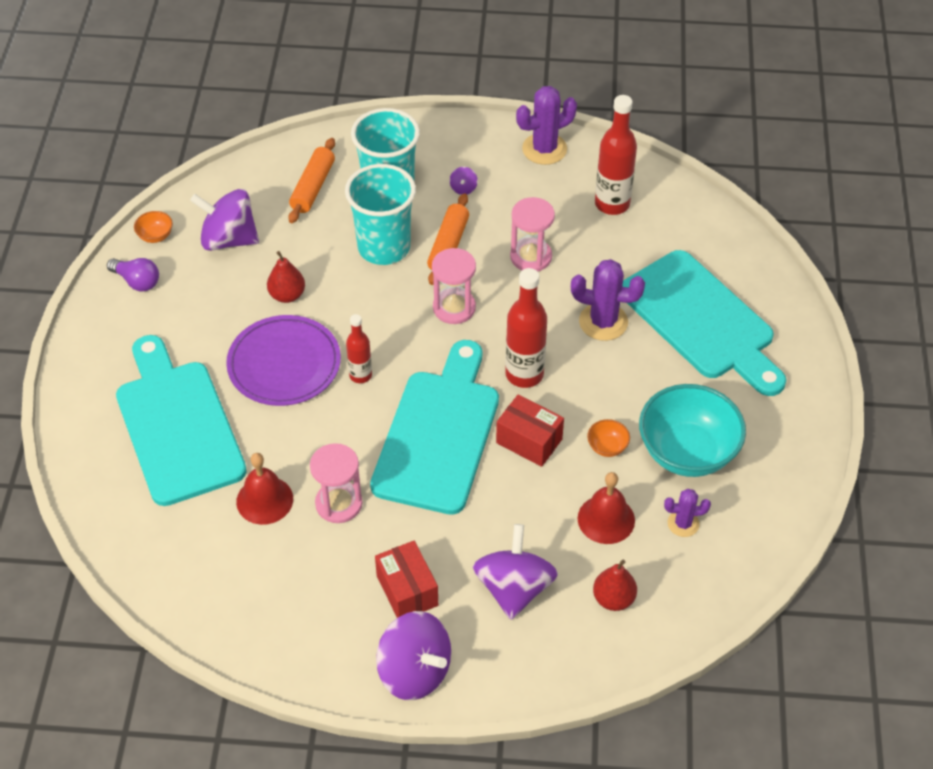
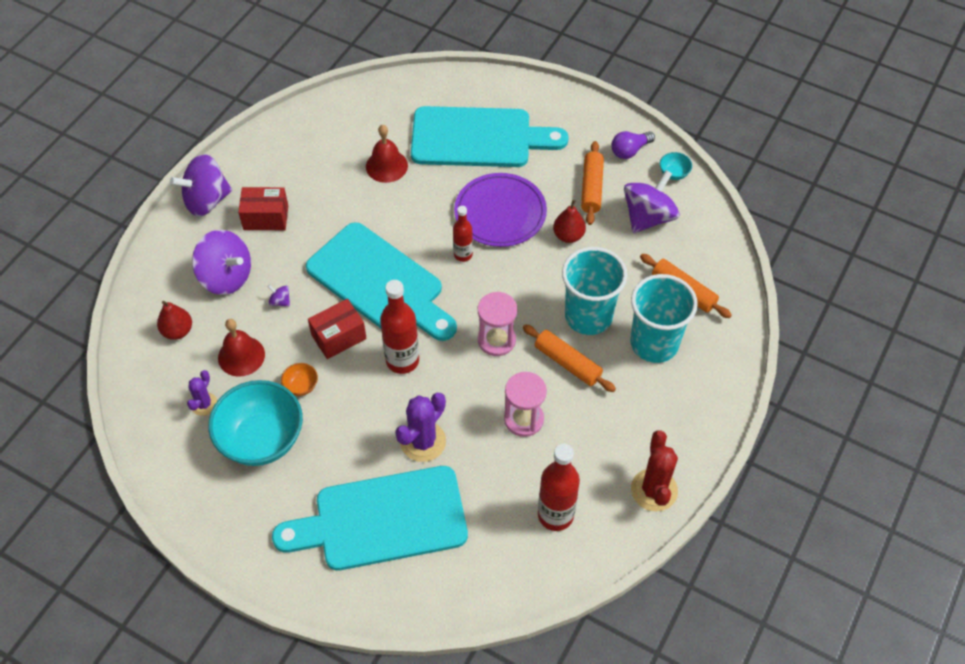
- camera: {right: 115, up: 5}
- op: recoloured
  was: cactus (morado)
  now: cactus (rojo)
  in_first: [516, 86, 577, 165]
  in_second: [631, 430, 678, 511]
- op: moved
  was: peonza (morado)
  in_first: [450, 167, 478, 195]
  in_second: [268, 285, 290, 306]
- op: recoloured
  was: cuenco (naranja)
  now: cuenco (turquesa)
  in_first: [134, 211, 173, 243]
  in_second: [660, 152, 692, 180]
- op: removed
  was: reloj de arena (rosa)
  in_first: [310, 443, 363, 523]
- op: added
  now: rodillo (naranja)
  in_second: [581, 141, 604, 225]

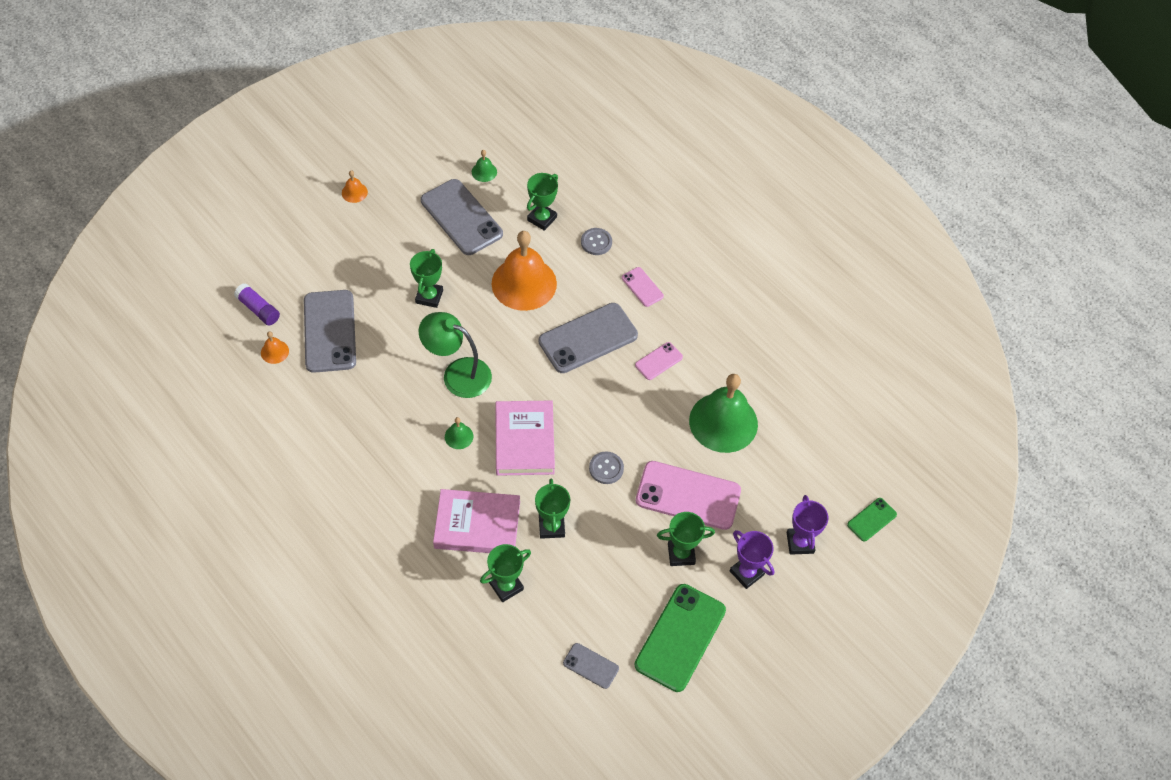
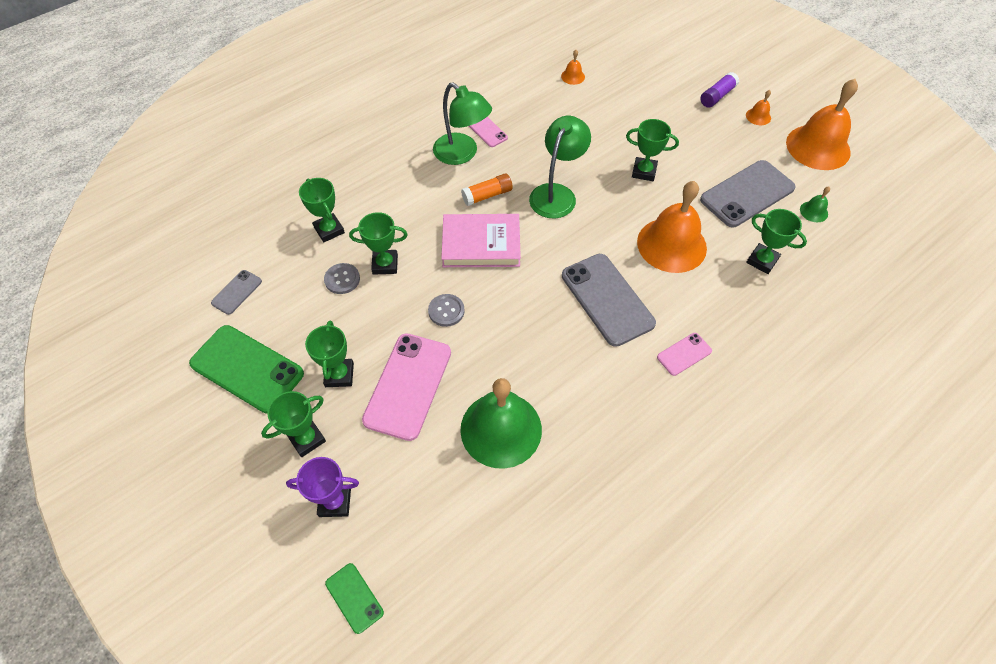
- camera: {right: 95, up: 0}
- op: moved
  was: botón (gris)
  in_first: [581, 228, 612, 255]
  in_second: [324, 263, 360, 294]
- op: moved
  was: barra de pegamento (morado)
  in_first: [234, 283, 280, 326]
  in_second: [700, 72, 739, 108]
- op: removed
  was: móvil (gris)
  in_first: [304, 290, 356, 373]
- op: moved
  was: móvil (rosa)
  in_first: [635, 342, 683, 380]
  in_second: [469, 117, 508, 147]
- op: replaced
  was: campana (verde)
  now: barra de pegamento (naranja)
  in_first: [445, 417, 473, 449]
  in_second: [461, 173, 513, 206]
- op: removed
  was: libro (rosa)
  in_first: [433, 489, 520, 553]
- op: recoloured
  was: trofeo (morado)
  now: trofeo (verde)
  in_first: [730, 530, 774, 589]
  in_second: [261, 391, 326, 457]
- op: added
  now: campana (naranja)
  in_second: [786, 79, 858, 170]
- op: added
  now: lámpara (verde)
  in_second: [433, 83, 492, 165]

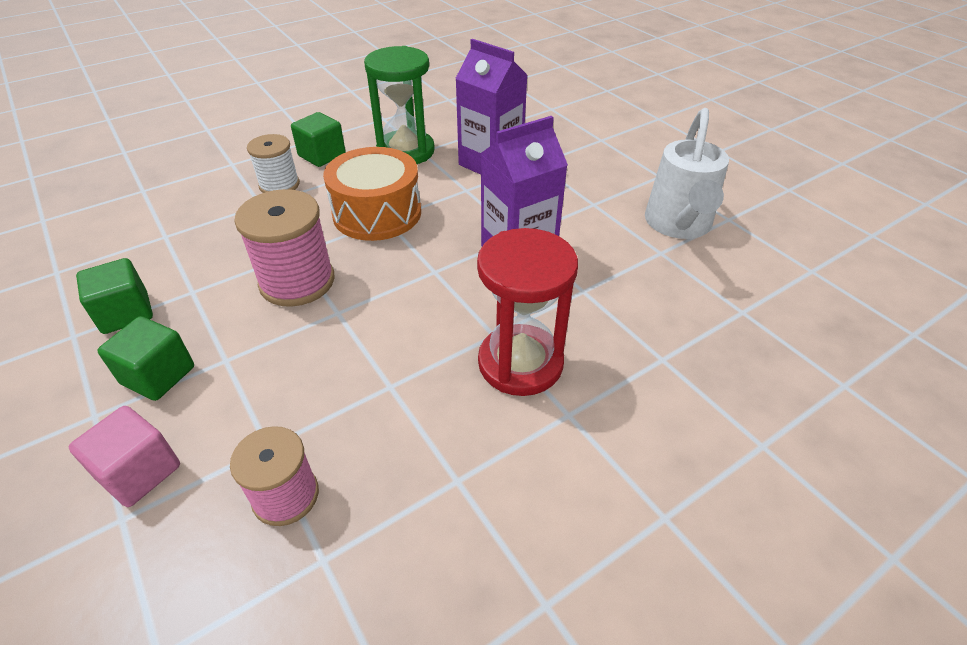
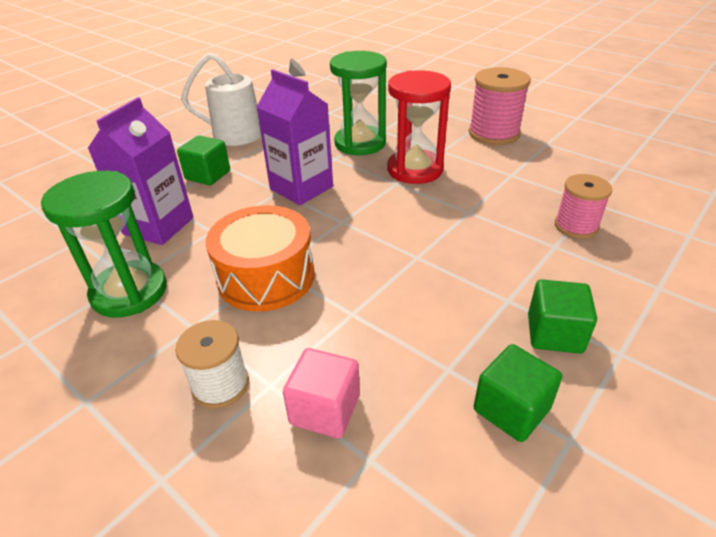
- camera: {right: -105, up: -5}
- op: moved
  was: cubo (verde)
  in_first: [291, 112, 346, 167]
  in_second: [177, 136, 230, 185]
- op: moved
  was: carrete (rosa)
  in_first: [234, 189, 334, 307]
  in_second: [469, 67, 531, 145]
- op: moved
  was: cubo (rosa)
  in_first: [69, 406, 180, 507]
  in_second: [283, 348, 360, 439]
- op: added
  now: reloj de arena (verde)
  in_second: [330, 51, 387, 155]

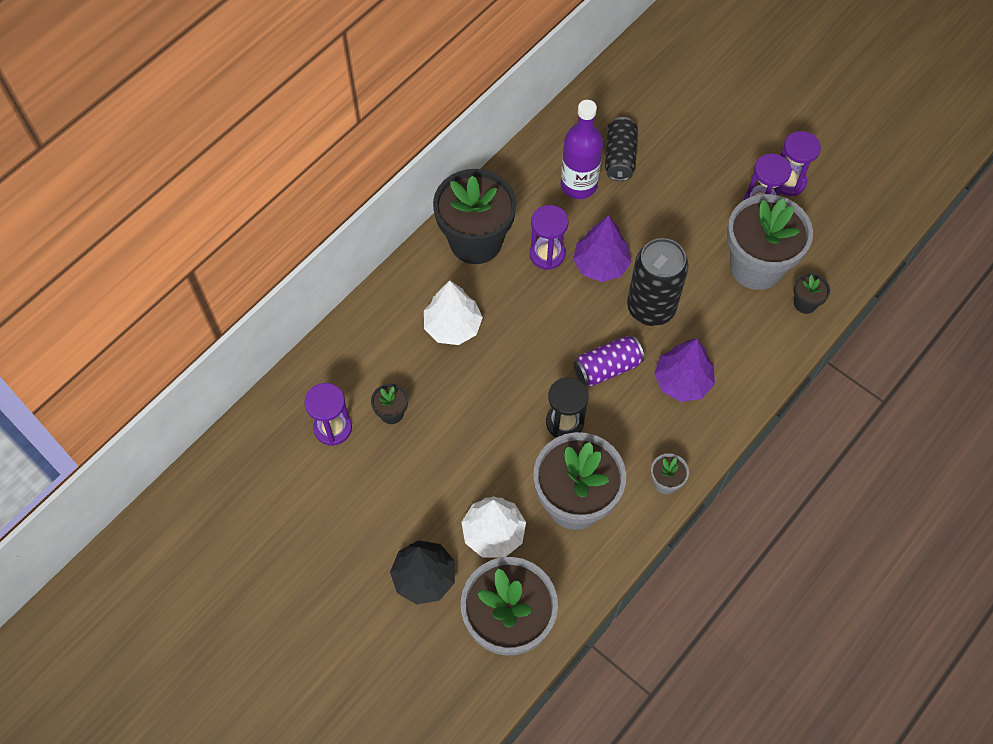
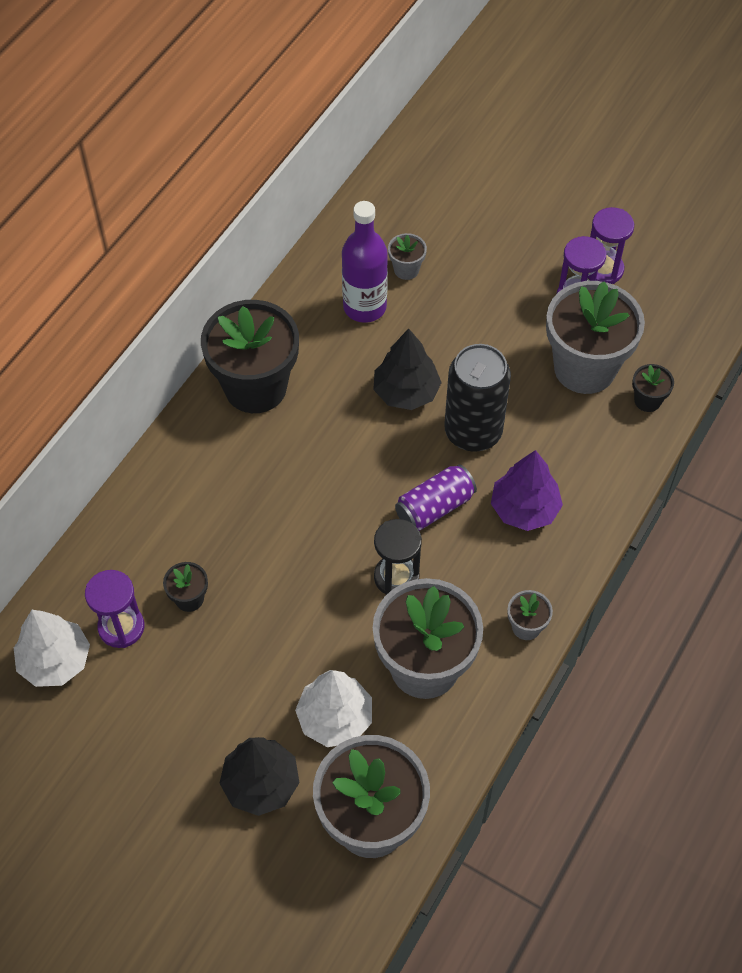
- camera: {right: -10, up: -5}
- op: replaced
  was: lata (negro)
  now: maceta (gris)
  in_first: [605, 117, 638, 181]
  in_second: [388, 233, 427, 280]
- op: removed
  was: reloj de arena (morado)
  in_first: [530, 205, 568, 270]
- op: recoloured
  was: árbol (morado)
  now: árbol (negro)
  in_first: [573, 215, 631, 282]
  in_second: [373, 328, 442, 410]
- op: moved
  was: árbol (blanco)
  in_first: [424, 281, 483, 345]
  in_second: [14, 610, 90, 687]

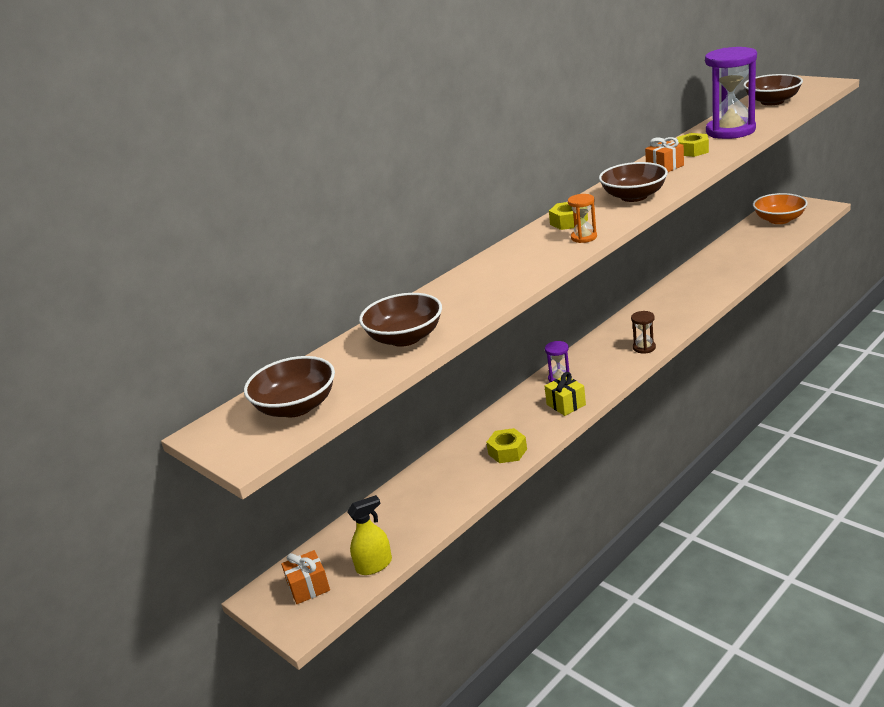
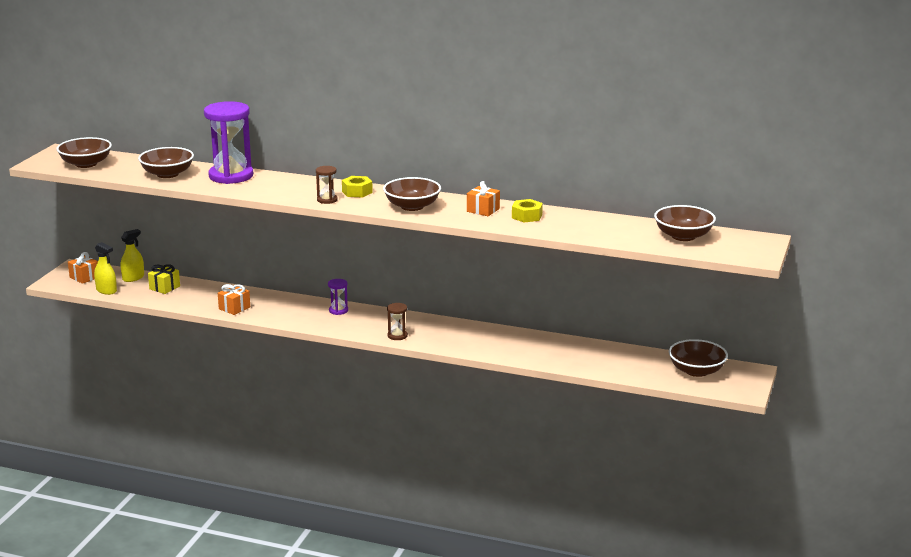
- camera: {right: 60, up: -5}
- op: moved
  was: reloj de arena (morado)
  in_first: [705, 47, 757, 139]
  in_second: [204, 101, 253, 184]
- op: recoloured
  was: cuenco (naranja)
  now: cuenco (marrón)
  in_first: [753, 193, 808, 224]
  in_second: [669, 339, 728, 377]
- op: recoloured
  was: reloj de arena (naranja)
  now: reloj de arena (marrón)
  in_first: [568, 194, 597, 243]
  in_second: [316, 166, 338, 204]
- op: moved
  was: regalo (amarillo)
  in_first: [545, 372, 586, 416]
  in_second: [148, 264, 180, 294]
- op: replaced
  was: tuerca (amarillo)
  now: regalo (naranja)
  in_first: [486, 428, 527, 463]
  in_second: [218, 284, 250, 315]
- op: added
  now: pulverizador (amarillo)
  in_second: [121, 229, 144, 282]

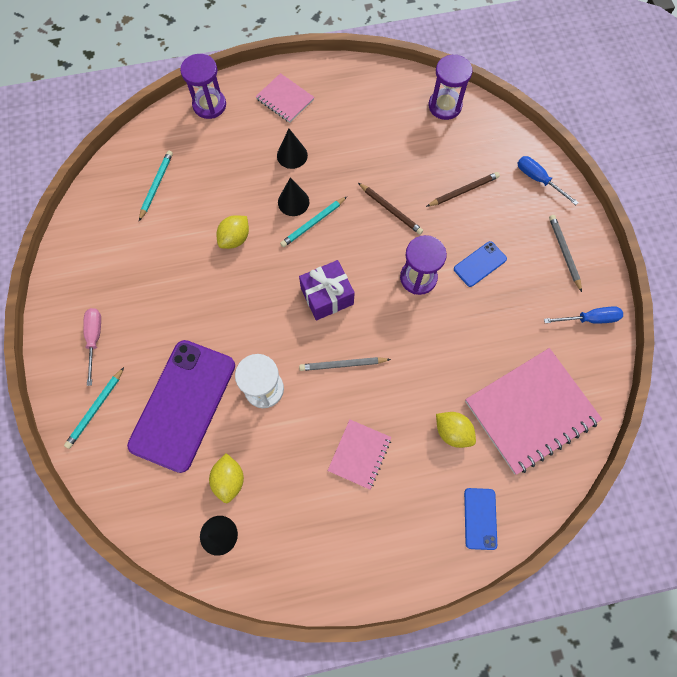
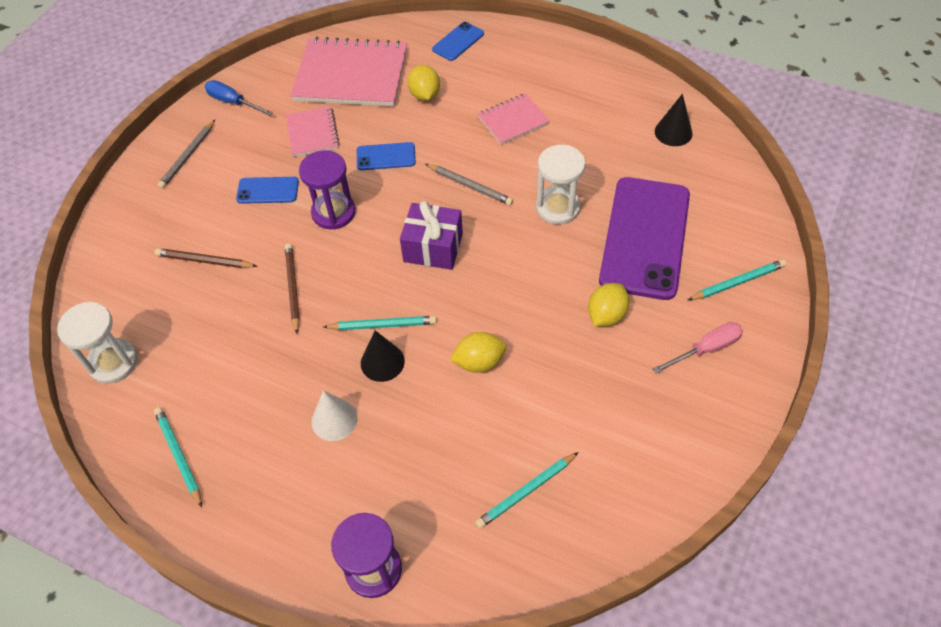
- camera: {right: -140, up: -15}
- op: recoloured
  was: reloj de arena (morado)
  now: reloj de arena (blanco)
  in_first: [429, 54, 472, 120]
  in_second: [57, 302, 138, 384]
- op: moved
  was: cuaderno (rosa)
  in_first: [255, 73, 314, 123]
  in_second: [286, 107, 340, 157]
- op: recoloured
  was: cono (negro)
  now: cono (blanco)
  in_first: [277, 129, 308, 169]
  in_second: [312, 390, 357, 441]
- op: removed
  was: destornillador (azul)
  in_first: [517, 156, 579, 205]
- op: turned
  was: destornillador (rosa)
  in_first: [83, 308, 101, 386]
  in_second: [653, 322, 743, 374]
  clockwise: -150
- op: turned
  was: móvil (morado)
  in_first: [127, 340, 235, 473]
  in_second: [599, 177, 690, 300]
  clockwise: -45
- op: moved
  was: limón (amarillo)
  in_first: [209, 453, 244, 503]
  in_second: [588, 283, 629, 326]
- op: added
  now: móvil (azul)
  in_second: [357, 142, 416, 170]
- op: added
  now: lápiz (turquesa)
  in_second: [154, 407, 202, 507]

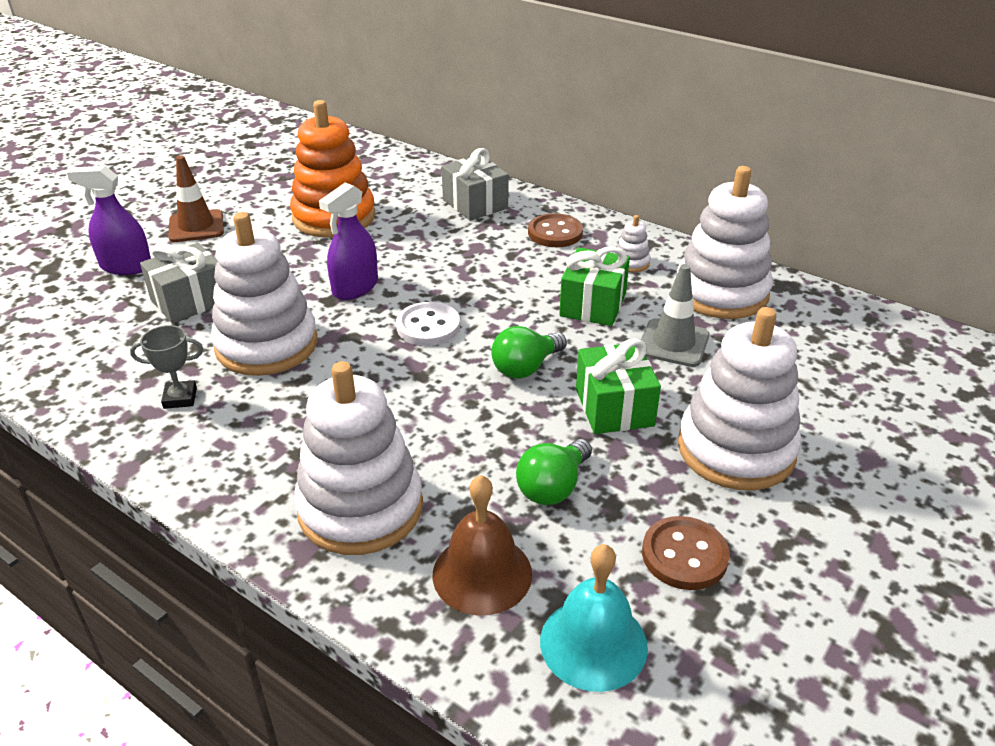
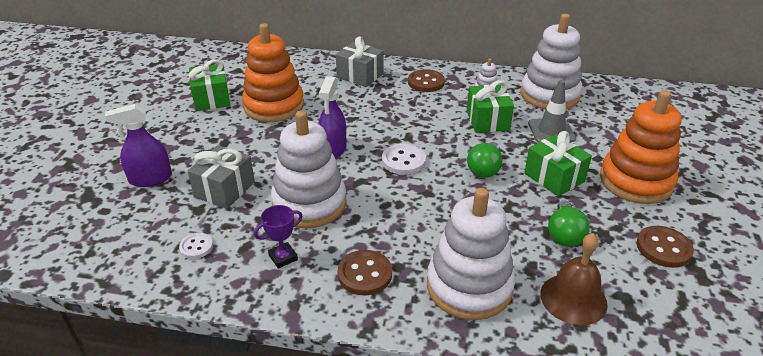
- camera: {right: -25, up: 0}
- op: removed
  was: cono de tráfico (marrón)
  in_first: [168, 155, 224, 242]
- op: recoloured
  was: juguete apilable (blanco)
  now: juguete apilable (naranja)
  in_first: [678, 307, 801, 490]
  in_second: [600, 90, 682, 204]
- op: recoloured
  was: trofeo (gris)
  now: trofeo (morado)
  in_first: [130, 325, 203, 409]
  in_second: [254, 205, 303, 269]
- op: removed
  was: campana (turquesa)
  in_first: [540, 544, 648, 692]
- op: added
  now: regalo (verde)
  in_second: [189, 59, 230, 111]
- op: added
  now: botón (blanco)
  in_second: [179, 233, 213, 259]
- op: added
  now: botón (marrón)
  in_second: [338, 250, 392, 295]

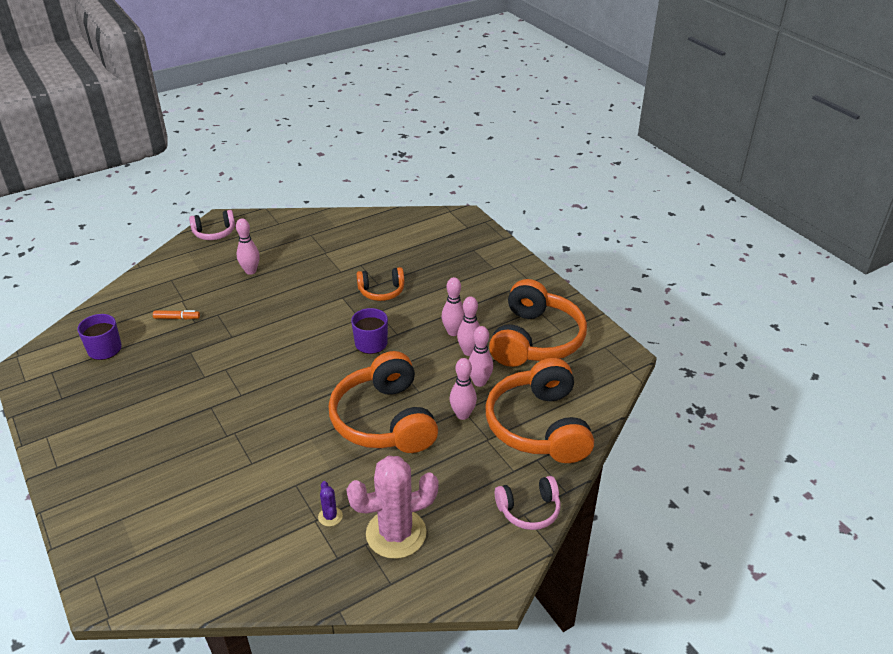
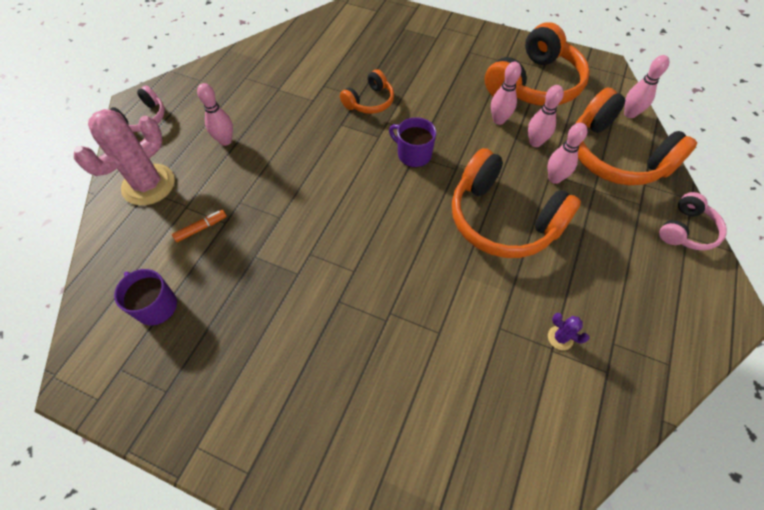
- camera: {right: -35, up: 20}
- op: moved
  was: bolo (rosa)
  in_first: [441, 277, 465, 336]
  in_second: [624, 55, 669, 118]
- op: turned
  was: auriculares (naranja)
  in_first: [489, 279, 587, 367]
  in_second: [485, 22, 590, 106]
  clockwise: 60
- op: moved
  was: cactus (rosa)
  in_first: [346, 456, 438, 559]
  in_second: [74, 109, 175, 205]

